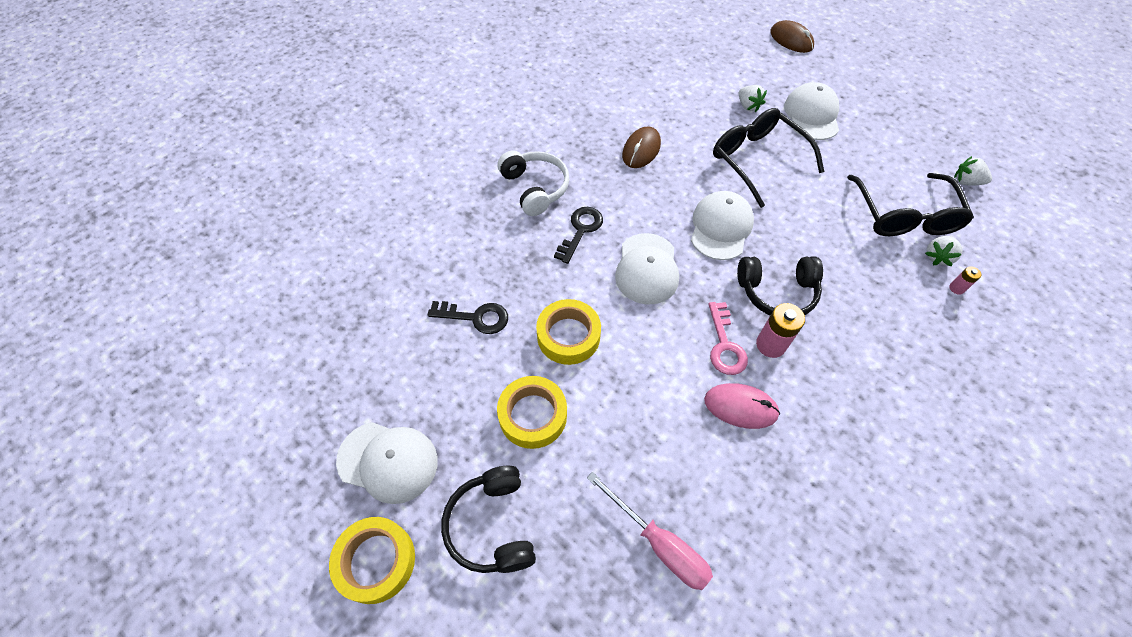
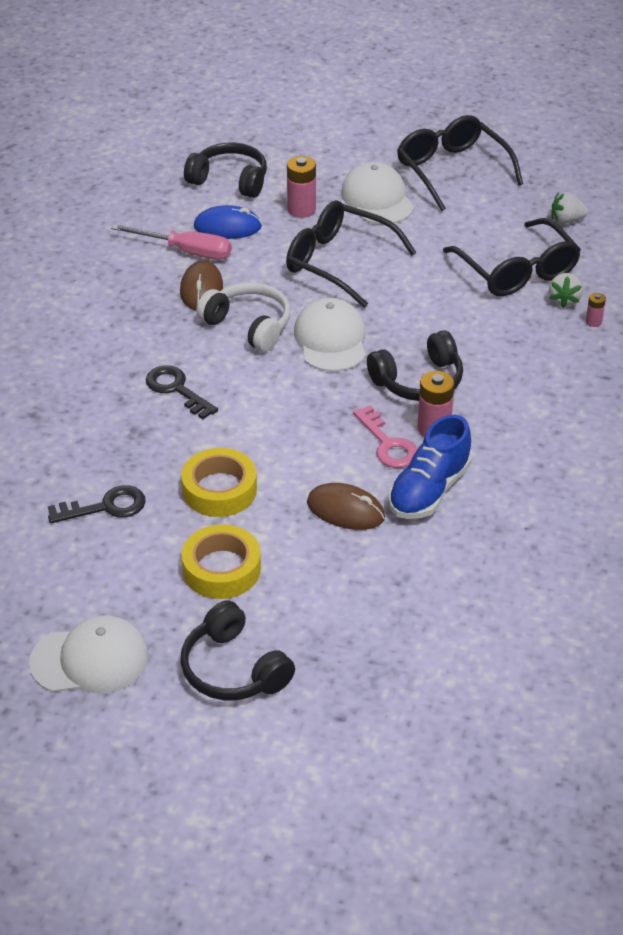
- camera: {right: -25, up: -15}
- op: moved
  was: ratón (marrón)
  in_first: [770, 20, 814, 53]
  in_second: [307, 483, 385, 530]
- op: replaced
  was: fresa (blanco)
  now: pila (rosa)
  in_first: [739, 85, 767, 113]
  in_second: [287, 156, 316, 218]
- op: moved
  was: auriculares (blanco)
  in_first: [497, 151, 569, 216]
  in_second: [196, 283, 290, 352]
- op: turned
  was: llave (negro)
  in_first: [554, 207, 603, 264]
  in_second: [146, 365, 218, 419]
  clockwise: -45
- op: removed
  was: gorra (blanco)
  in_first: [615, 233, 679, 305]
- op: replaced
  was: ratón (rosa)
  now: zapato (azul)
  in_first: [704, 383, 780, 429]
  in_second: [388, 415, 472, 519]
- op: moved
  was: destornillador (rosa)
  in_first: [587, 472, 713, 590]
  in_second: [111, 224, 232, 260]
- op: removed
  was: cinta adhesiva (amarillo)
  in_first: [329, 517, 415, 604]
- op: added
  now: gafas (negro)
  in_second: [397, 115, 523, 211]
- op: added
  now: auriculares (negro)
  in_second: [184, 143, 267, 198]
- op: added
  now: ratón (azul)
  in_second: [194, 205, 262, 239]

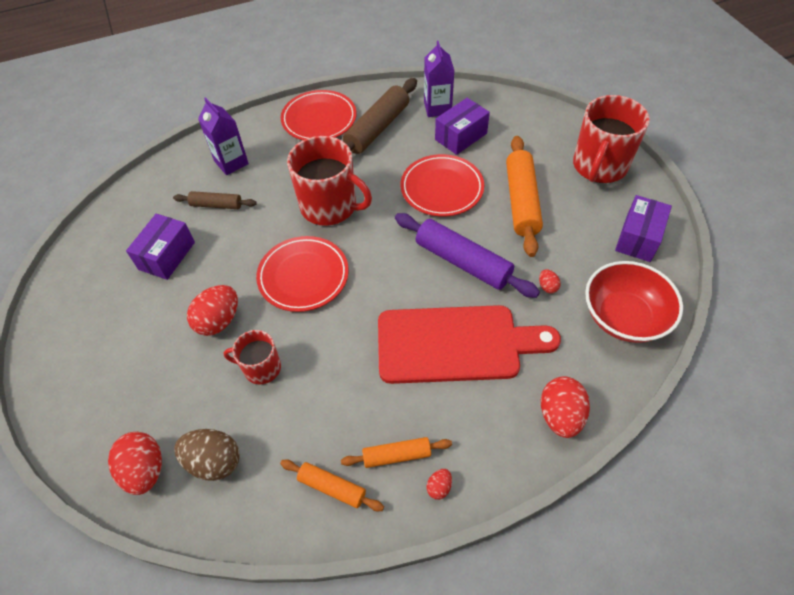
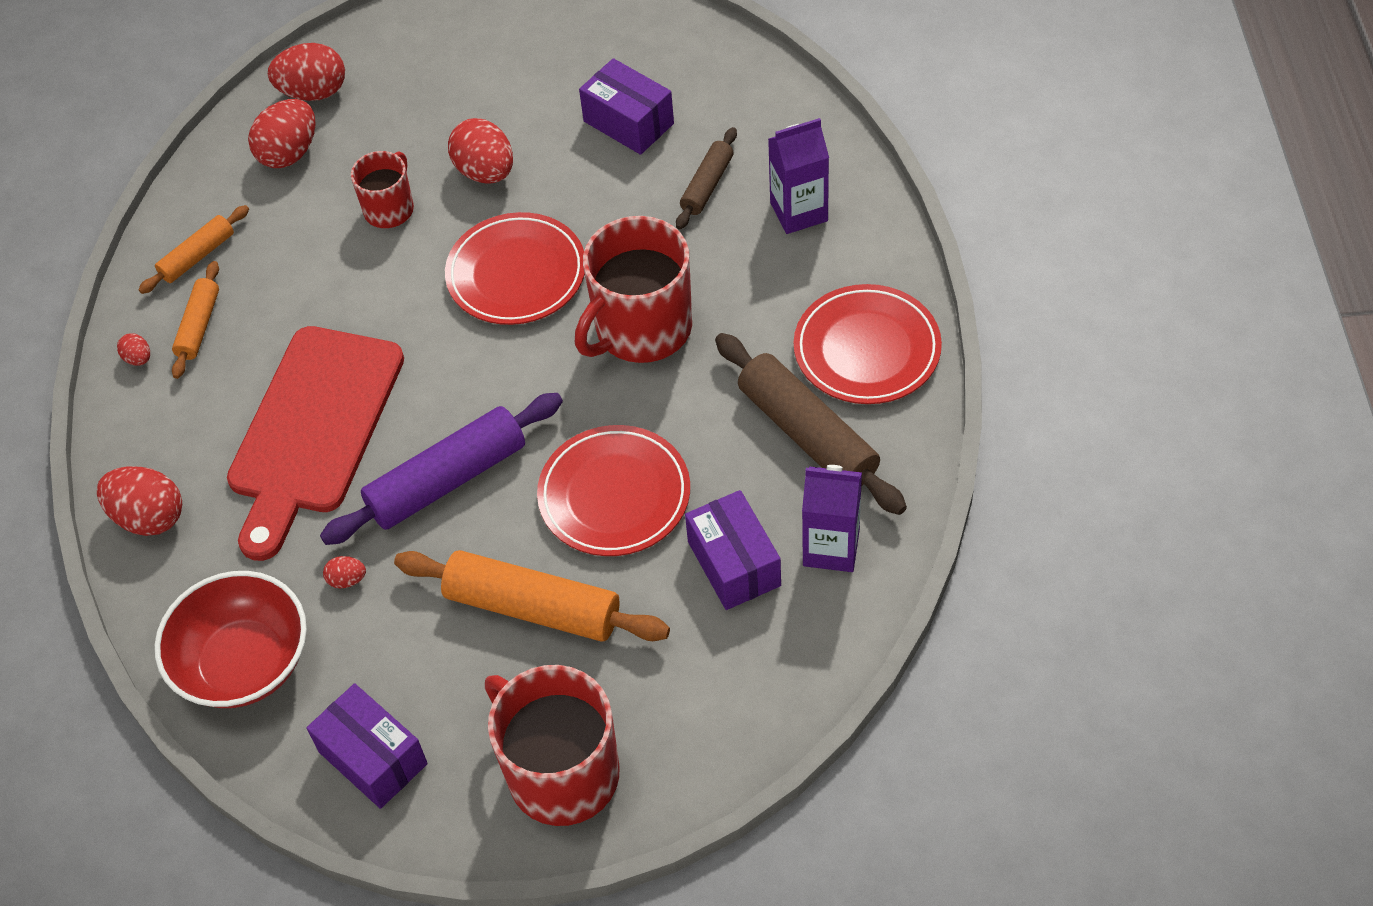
- camera: {right: 110, up: 0}
- op: recoloured
  was: huevo (marrón)
  now: huevo (rojo)
  in_first: [174, 429, 240, 481]
  in_second: [248, 99, 316, 168]

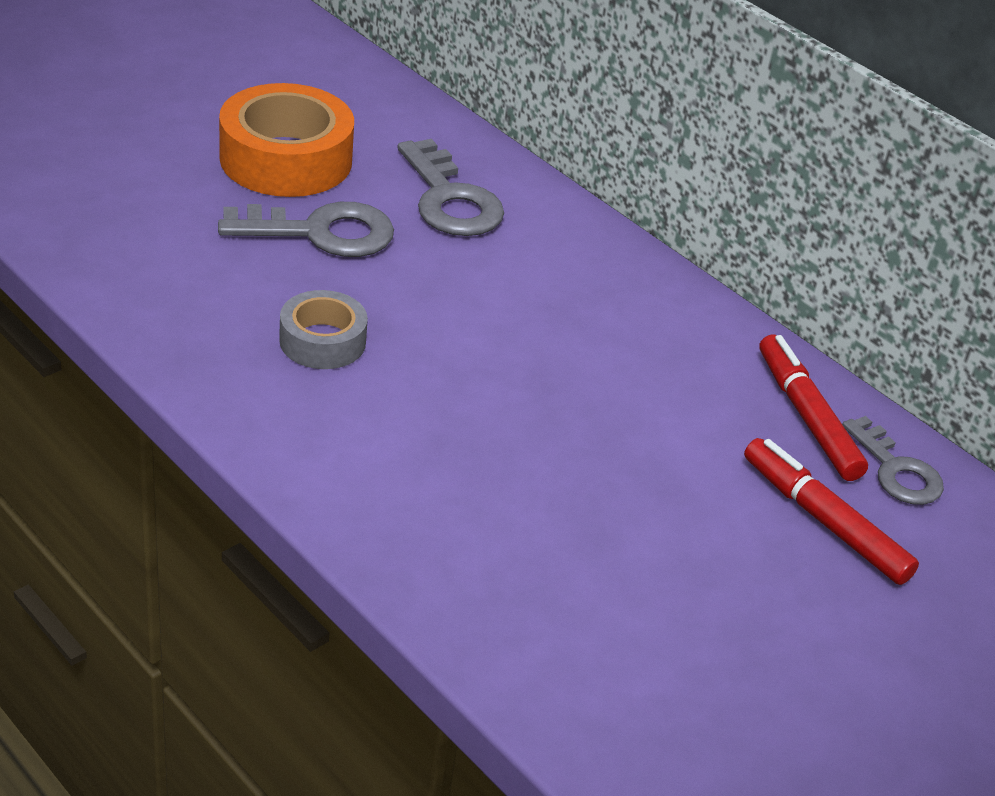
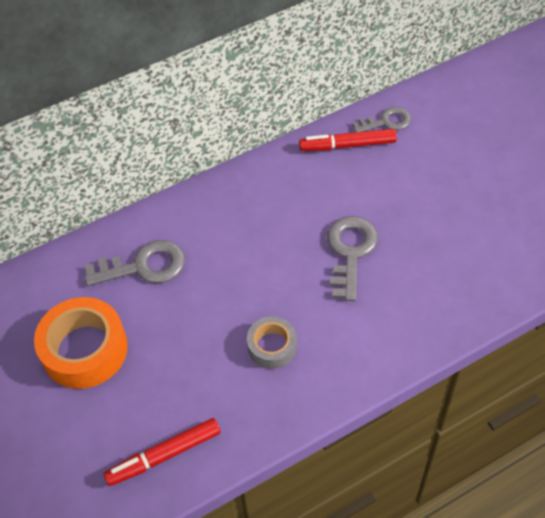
- camera: {right: -70, up: 15}
- op: moved
  was: llave (gris)
  in_first: [218, 202, 394, 257]
  in_second: [327, 216, 378, 301]
- op: moved
  was: rotulador (rojo)
  in_first: [744, 438, 919, 585]
  in_second: [104, 418, 221, 486]

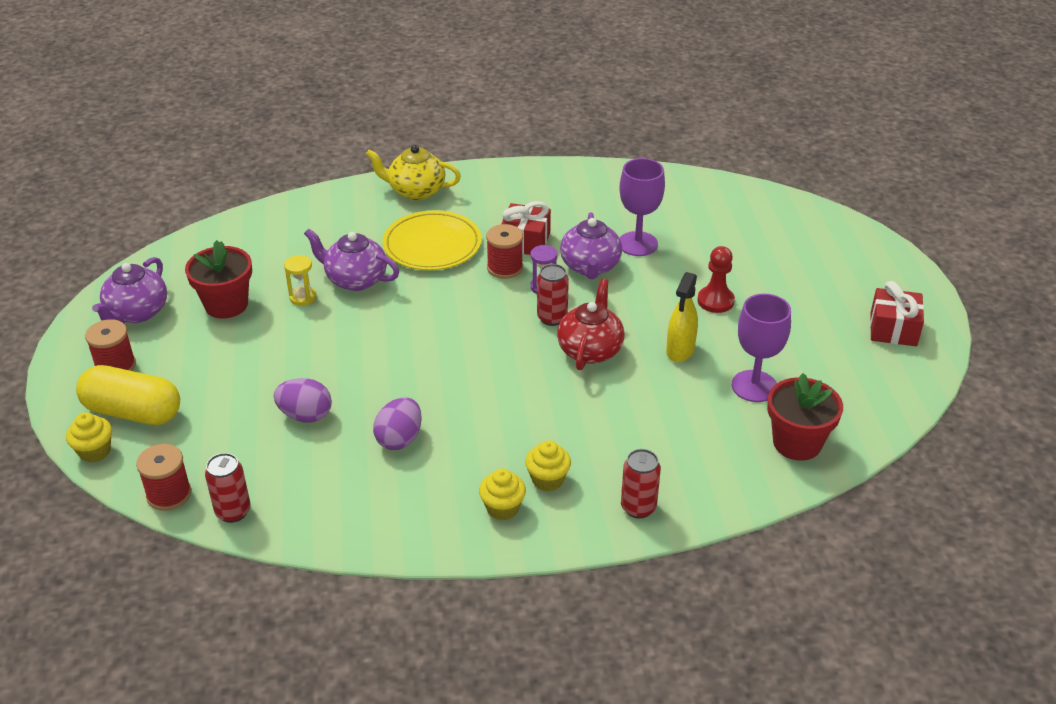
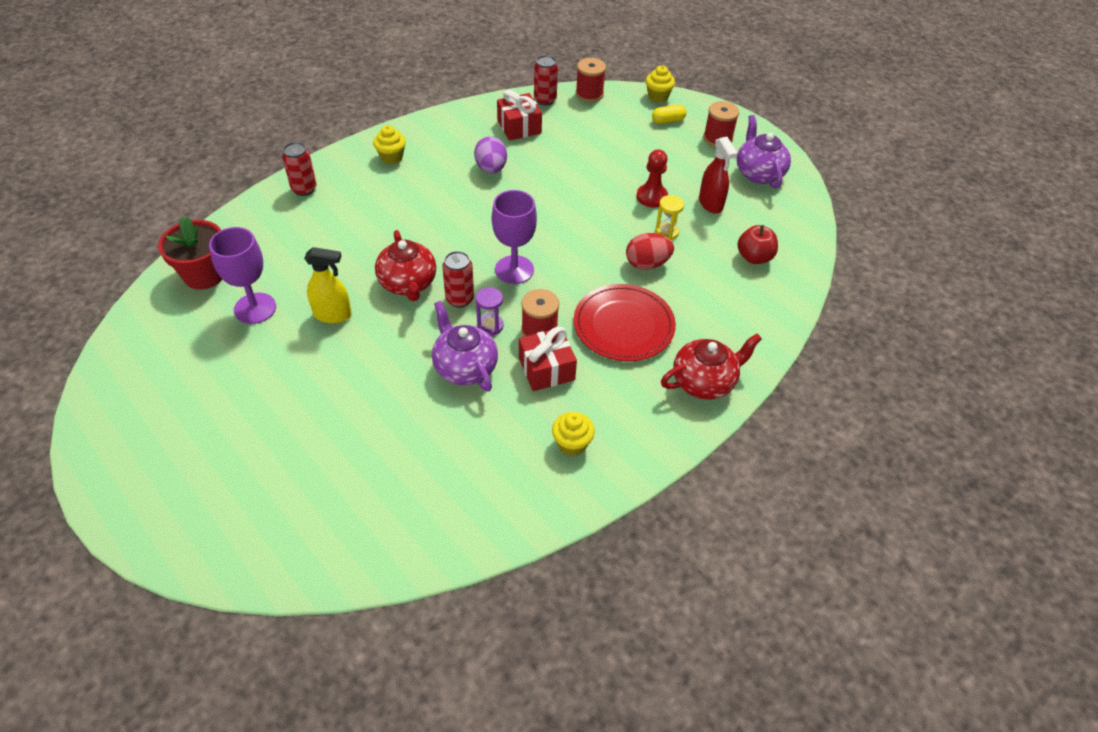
- camera: {right: 145, up: 10}
- op: recoloured
  was: tetera (amarillo)
  now: tetera (rojo)
  in_first: [366, 145, 461, 200]
  in_second: [661, 333, 762, 400]
- op: moved
  was: copa (morado)
  in_first: [619, 158, 665, 256]
  in_second: [492, 190, 537, 284]
- op: recoloured
  was: plato (amarillo)
  now: plato (rojo)
  in_first: [382, 210, 482, 270]
  in_second: [574, 284, 676, 361]
- op: replaced
  was: tetera (morado)
  now: huevo (rojo)
  in_first: [304, 229, 399, 291]
  in_second: [626, 233, 674, 270]
- op: replaced
  was: maceta (rojo)
  now: pulverizador (rojo)
  in_first: [185, 240, 252, 319]
  in_second: [699, 137, 738, 213]
- op: moved
  was: peón (rojo)
  in_first: [697, 246, 735, 313]
  in_second: [637, 149, 668, 208]
- op: turned
  was: pulverizador (amarillo)
  in_first: [666, 272, 698, 362]
  in_second: [304, 247, 352, 323]
  clockwise: 105
- op: moved
  was: regalo (rojo)
  in_first: [870, 281, 924, 346]
  in_second: [497, 90, 542, 140]
- op: resized
  was: cápsula (amarillo)
  in_first: [76, 365, 180, 425]
  in_second: [652, 104, 687, 124]
  ratio: 0.47
- op: removed
  was: huevo (morado)
  in_first: [274, 378, 332, 423]
- op: moved
  was: magdalena (amarillo)
  in_first: [525, 440, 571, 492]
  in_second: [552, 412, 595, 456]
- op: added
  now: manzana (rojo)
  in_second: [737, 225, 778, 264]

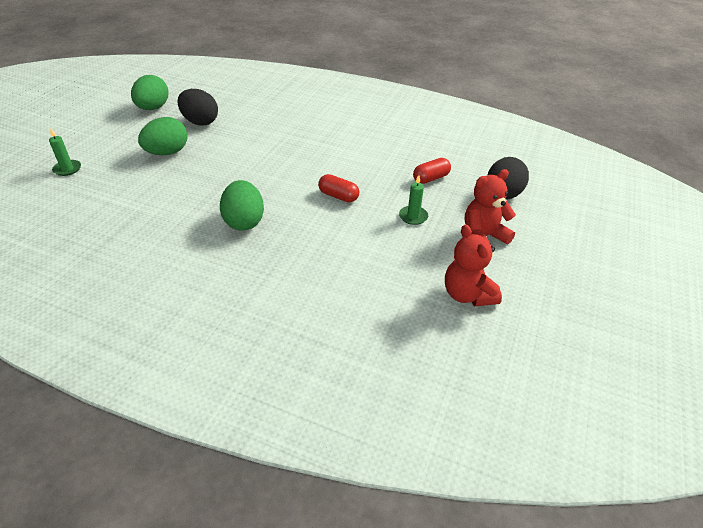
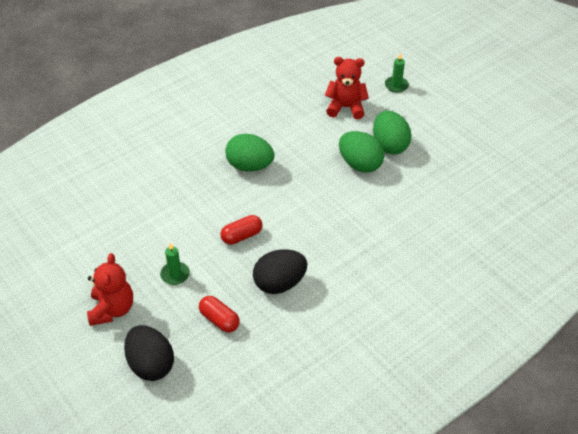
- camera: {right: 120, up: 5}
- op: moved
  was: huevo (verde)
  in_first: [131, 75, 169, 110]
  in_second: [339, 131, 385, 173]
- op: moved
  was: huevo (negro)
  in_first: [177, 89, 218, 126]
  in_second: [253, 249, 307, 294]
- op: turned
  was: cápsula (rojo)
  in_first: [413, 158, 451, 184]
  in_second: [199, 296, 240, 333]
  clockwise: -45
- op: moved
  was: osito (rojo)
  in_first: [445, 225, 502, 306]
  in_second: [325, 57, 369, 119]

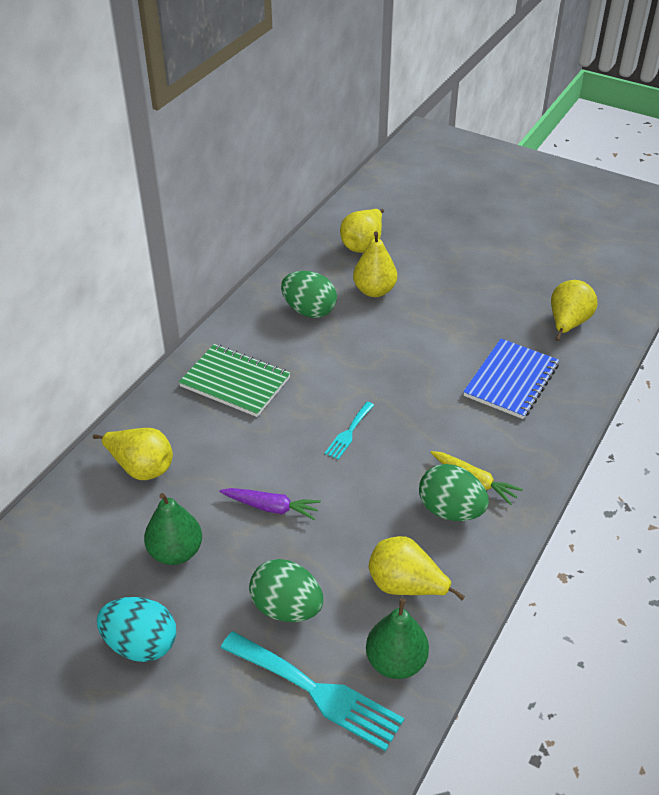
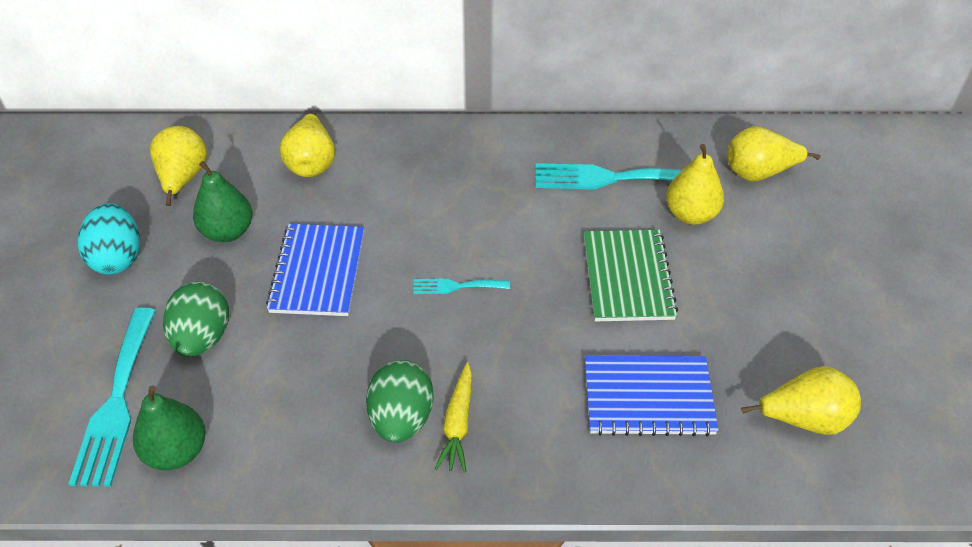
- camera: {right: 60, up: 5}
- op: replaced
  was: huevo (verde)
  now: tenedor (turquesa)
  in_first: [281, 271, 337, 318]
  in_second: [536, 163, 682, 190]
- op: moved
  was: cuaderno (verde)
  in_first: [179, 344, 291, 417]
  in_second: [584, 230, 678, 321]
- op: replaced
  was: zanahoria (morado)
  now: cuaderno (azul)
  in_first: [219, 488, 321, 520]
  in_second: [266, 224, 364, 316]
- op: moved
  was: pera (amarillo)
  in_first: [369, 536, 465, 601]
  in_second: [150, 126, 207, 206]

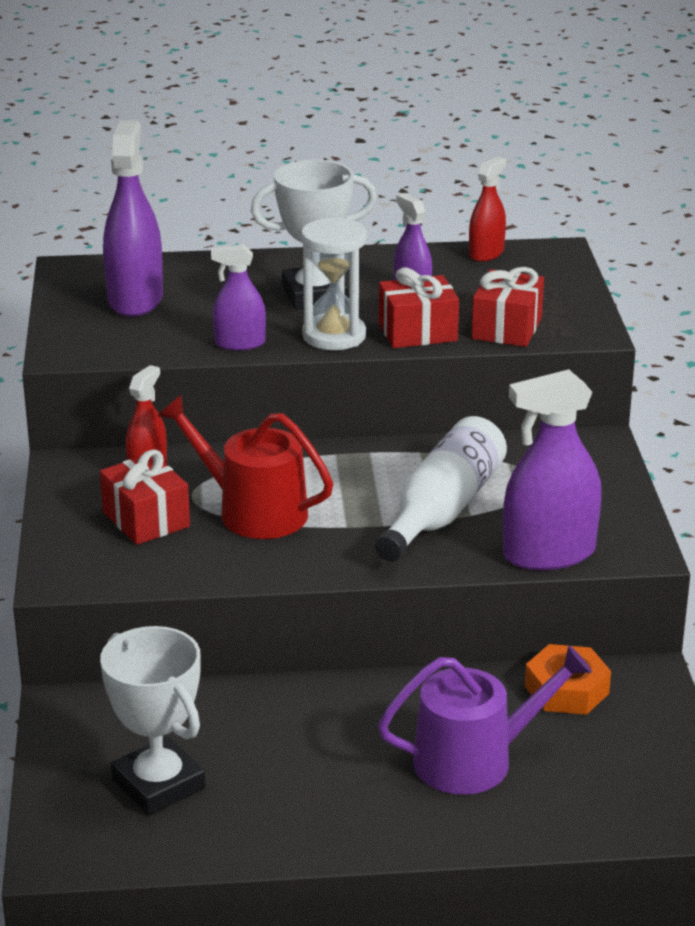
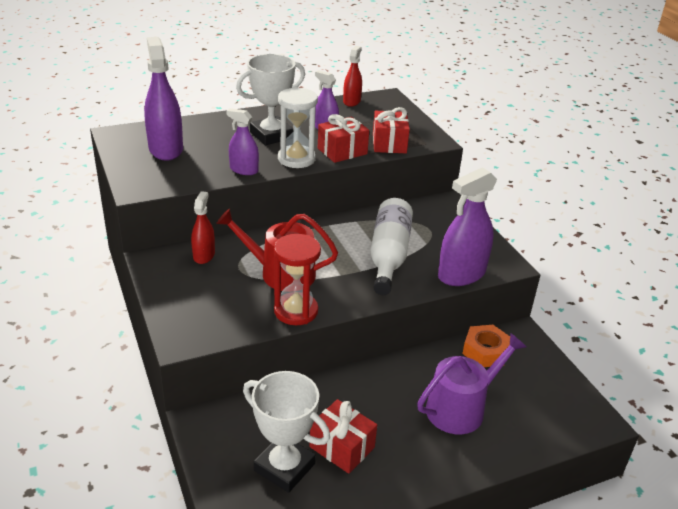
- camera: {right: -20, up: 5}
- op: turned
  was: pulverizador (morado)
  in_first: [211, 244, 266, 350]
  in_second: [227, 108, 259, 175]
  clockwise: 45
- op: moved
  was: regalo (rojo)
  in_first: [100, 449, 190, 545]
  in_second: [309, 399, 377, 474]
- op: added
  now: reloj de arena (rojo)
  in_second: [274, 234, 321, 325]

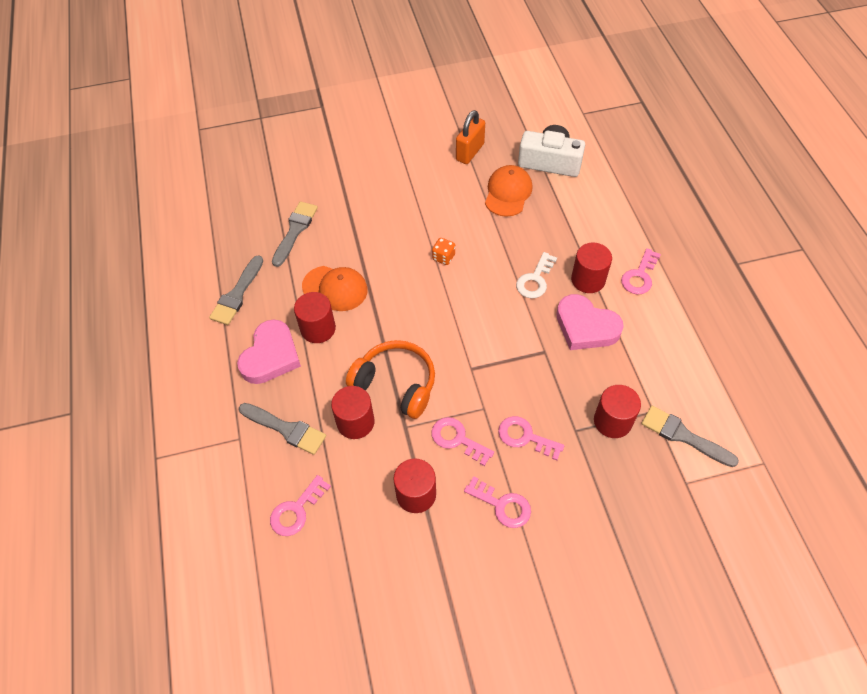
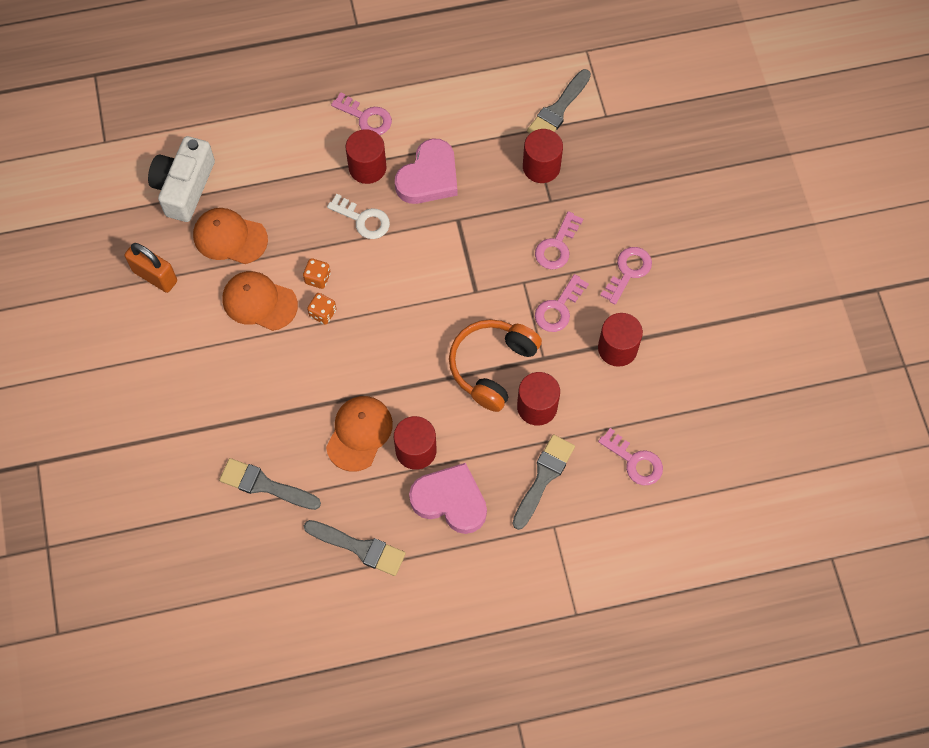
- camera: {right: -90, up: 10}
- op: added
  now: dado (naranja)
  in_second: [303, 258, 331, 289]
- op: added
  now: gorra (naranja)
  in_second: [222, 271, 298, 331]

